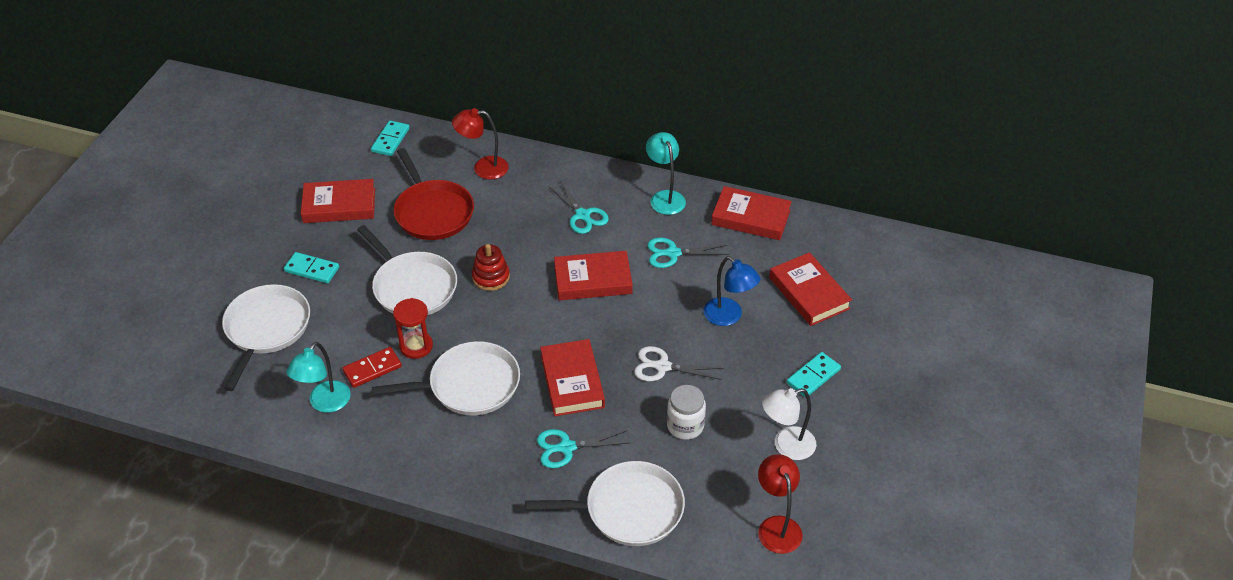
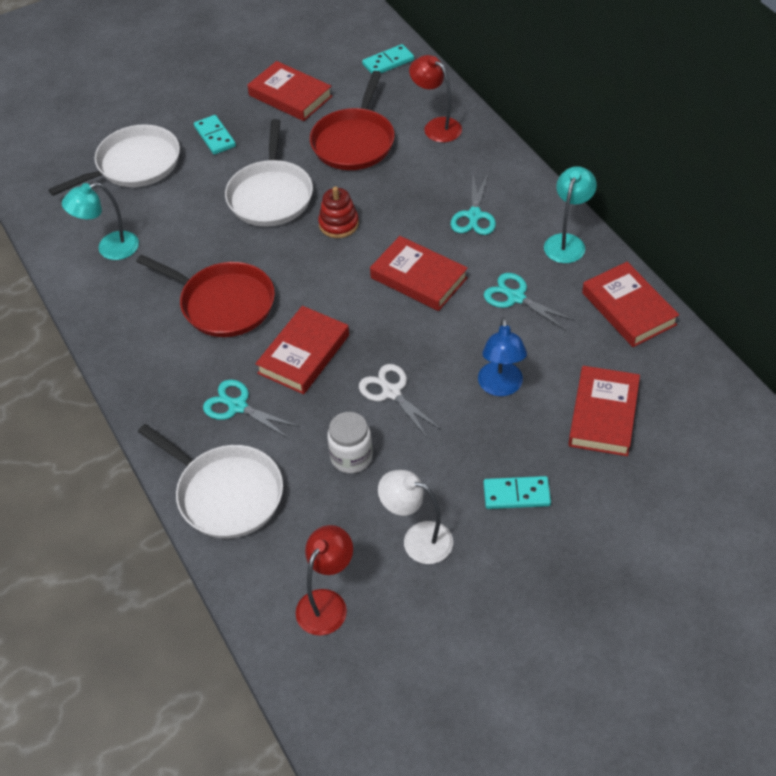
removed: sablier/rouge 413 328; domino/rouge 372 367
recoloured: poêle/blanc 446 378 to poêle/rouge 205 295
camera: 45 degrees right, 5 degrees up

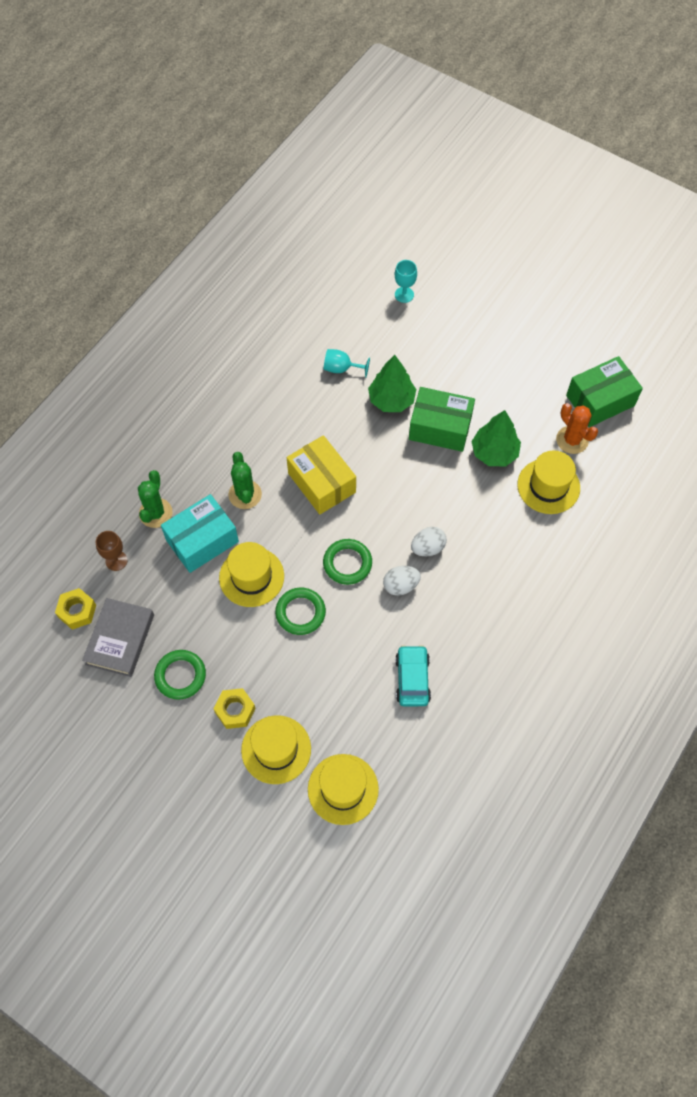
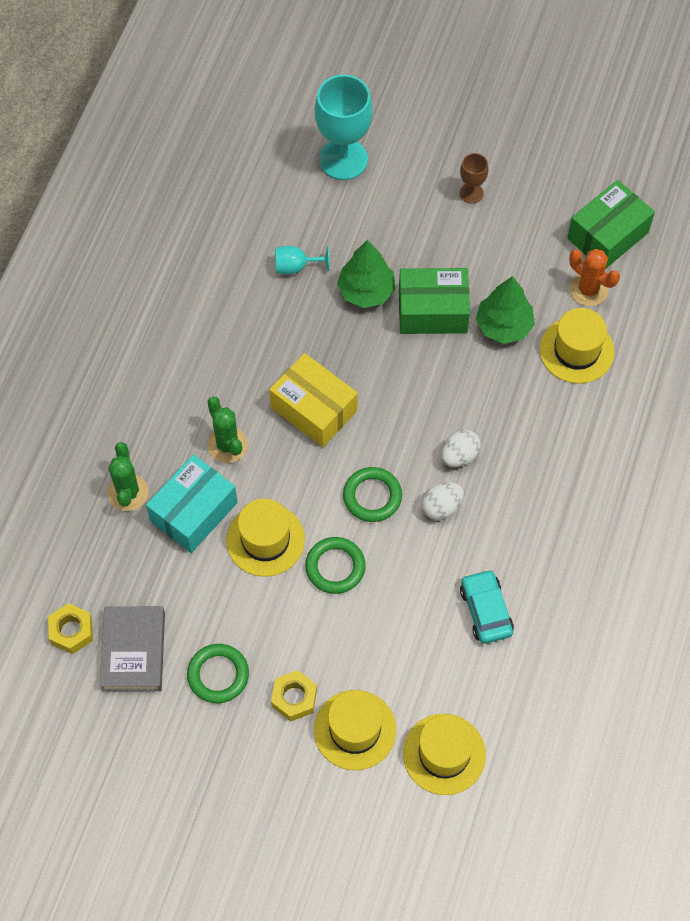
moved: verre à pied/marron 111 551 to 474 178
resized: verre à pied/turquoise 406 281 = 344 127 x2.04
camera: 15 degrees left, 0 degrees up

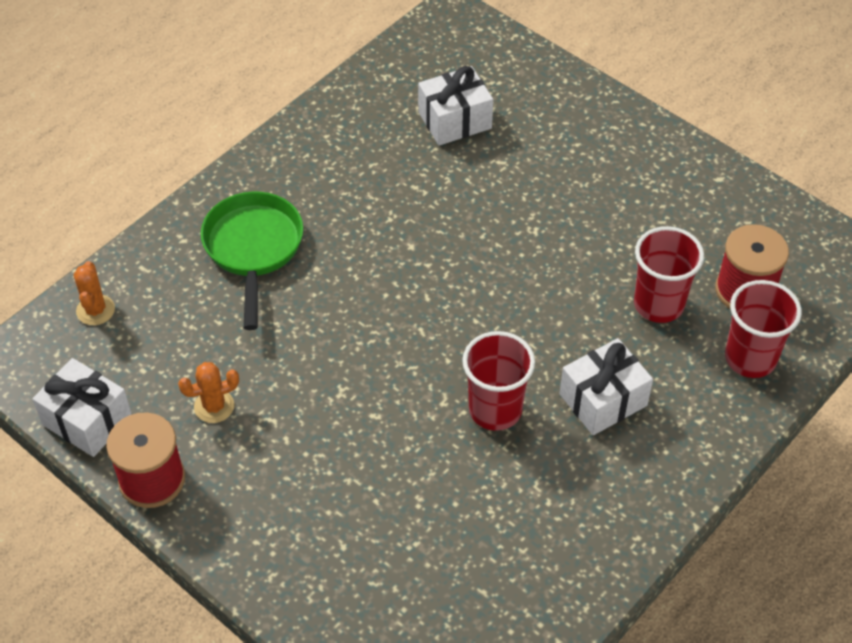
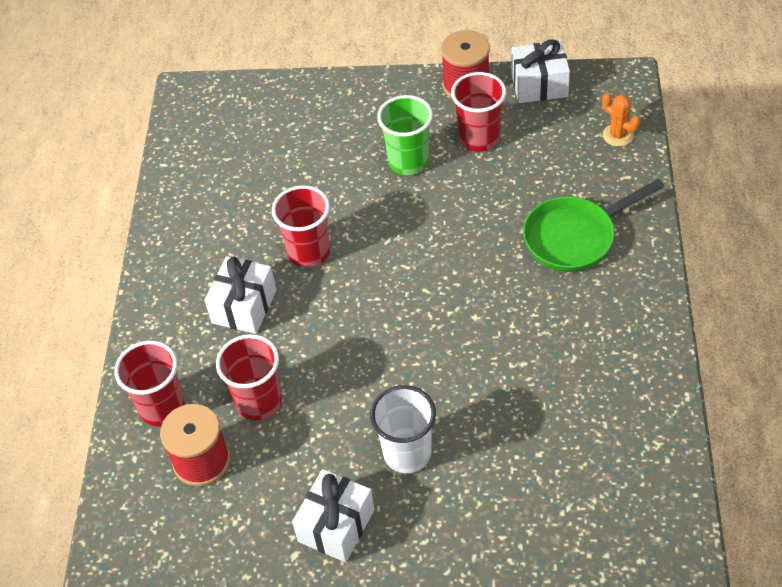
added: gobelet/vert 405 135; gobelet/blanc 403 429
moved: cadeau/blanc 455 106 to 333 515
replaced: cactus/orange 208 392 to gobelet/rouge 478 112
turned: poêle/vert 252 261 = 593 225 105 degrees clockwise
camera: 145 degrees right, 0 degrees up

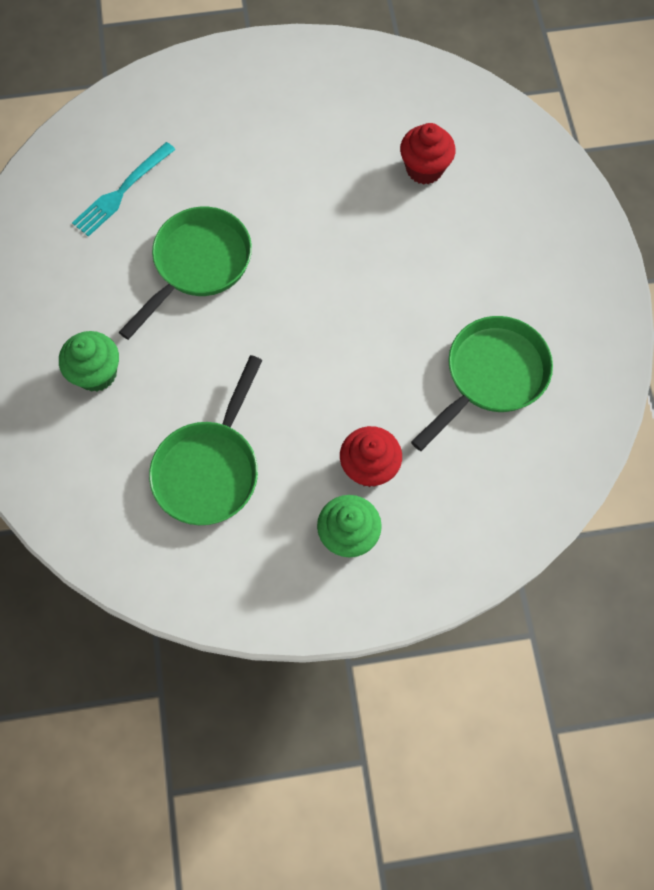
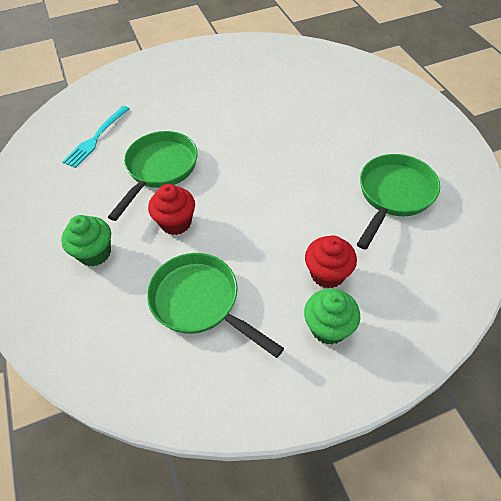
moved: muffin/rouge 428 154 to 171 209
turned: poêle/vert 205 440 = 215 305 120 degrees clockwise
camera: 10 degrees left, 15 degrees down

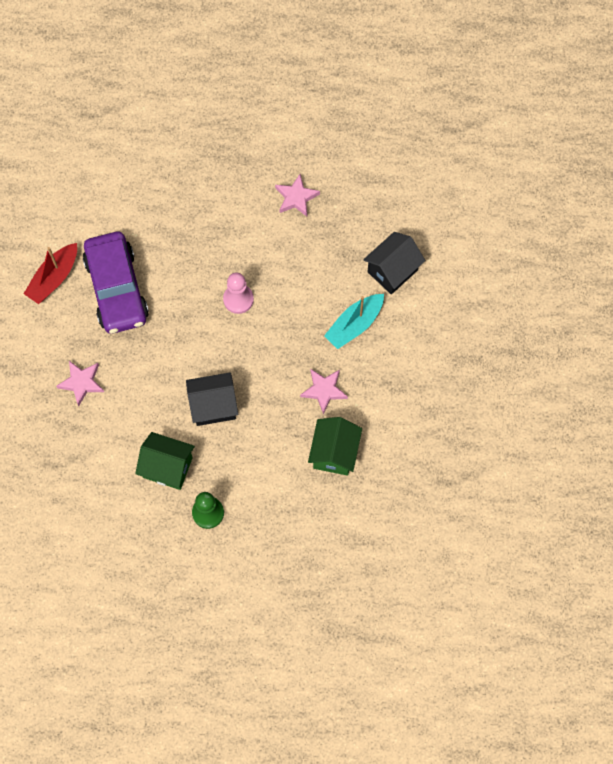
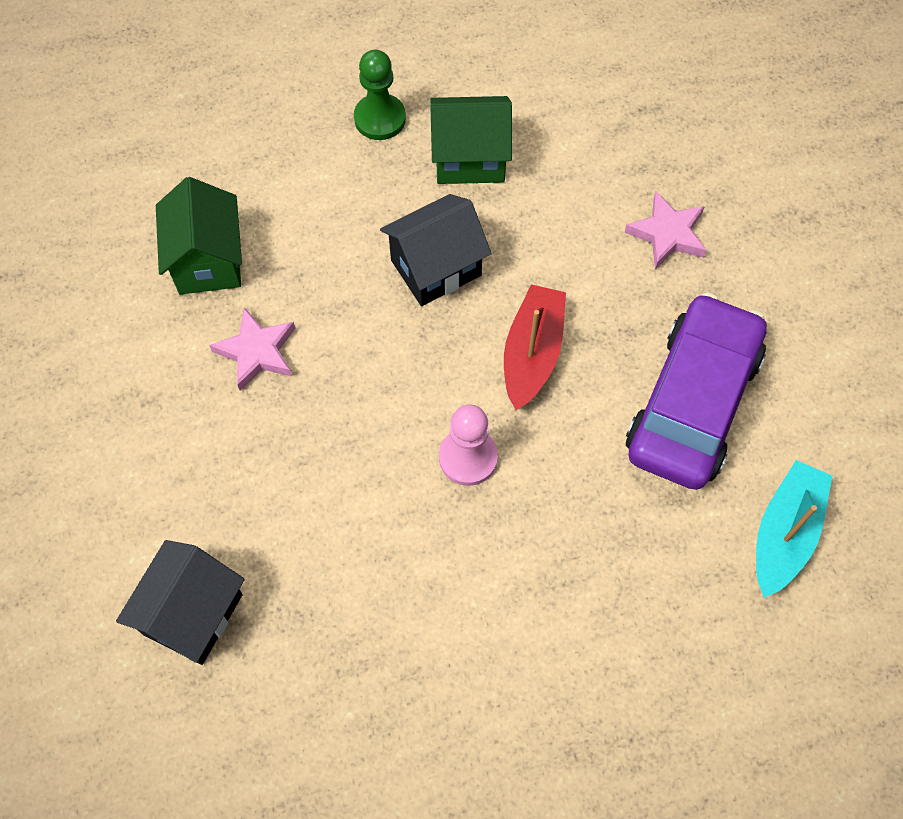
removed: étoile/rose 297 195
moved: bateau/rouge 50 273 to 535 347; bateau/turquoise 354 321 to 794 529
turned: voiture/violet 116 283 = 696 391 60 degrees clockwise
camera: 160 degrees right, 5 degrees down

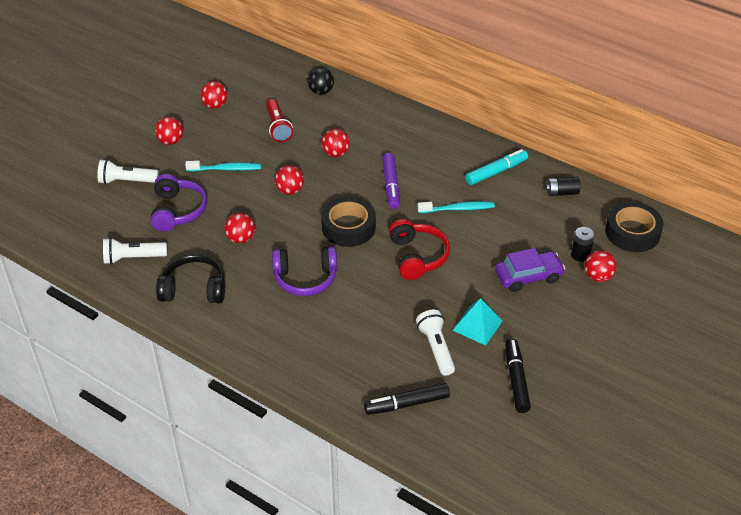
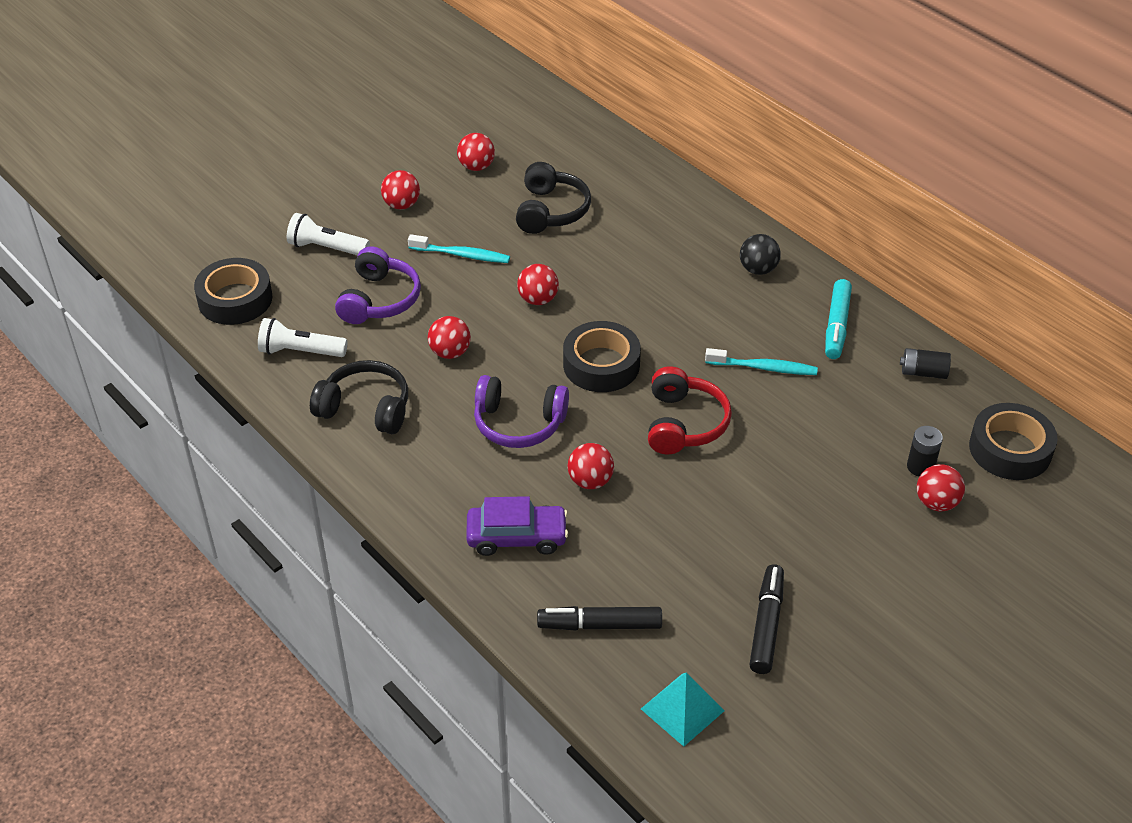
removed: feutre/violet 391 181; lampe de poche/blanc 435 343
added: ruban adhésif/noir 233 291
moved: balle/noir 320 81 to 760 254; balle/rouge 335 143 to 591 466; voiture/violet 530 270 to 517 526; pyramide/turquoise 477 322 to 683 709
replaced: lampe de poche/rouge 279 120 to casque audio/noir 553 198
turned: feutre/turquoise 496 167 = 838 319 120 degrees clockwise
camera: 15 degrees right, 0 degrees up

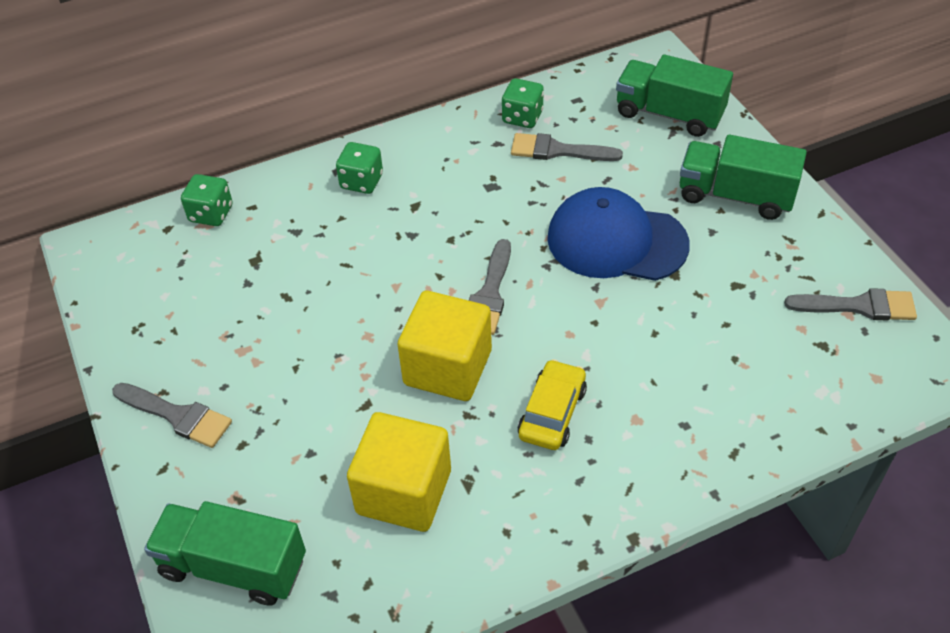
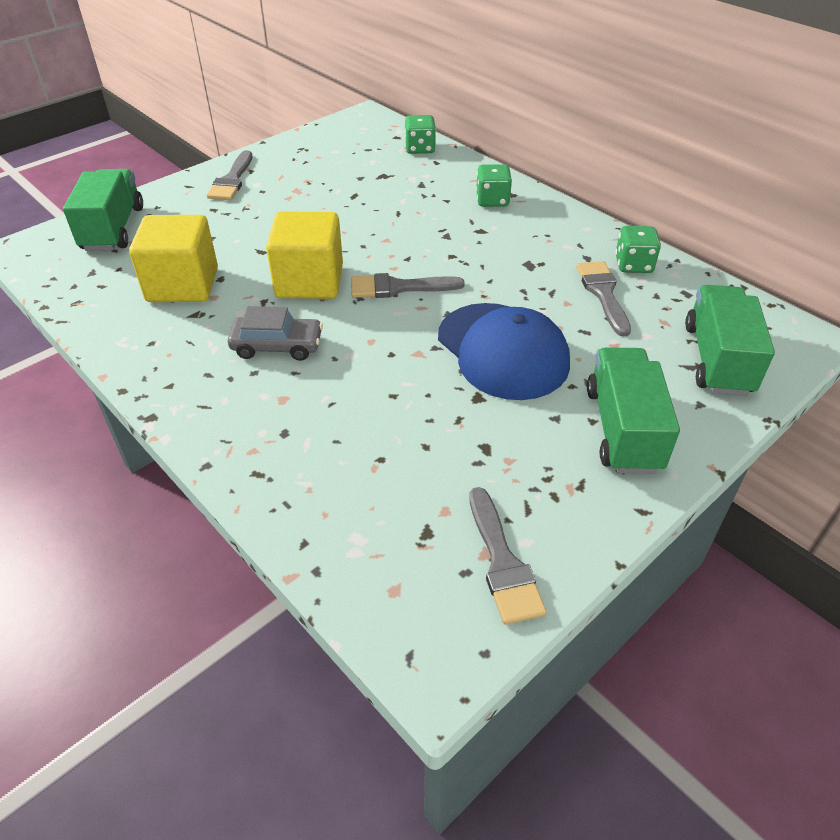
recoloured: voiture/jaune 552 404 to voiture/gris 275 333
turned: casquette/bleu 618 234 = 504 351 150 degrees clockwise
camera: 70 degrees right, 5 degrees down

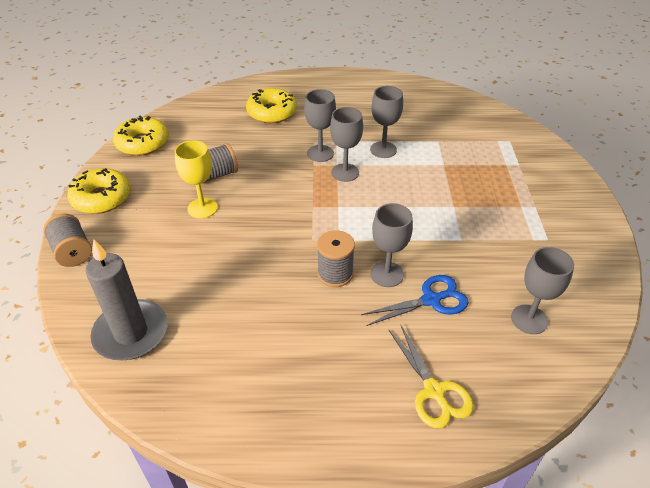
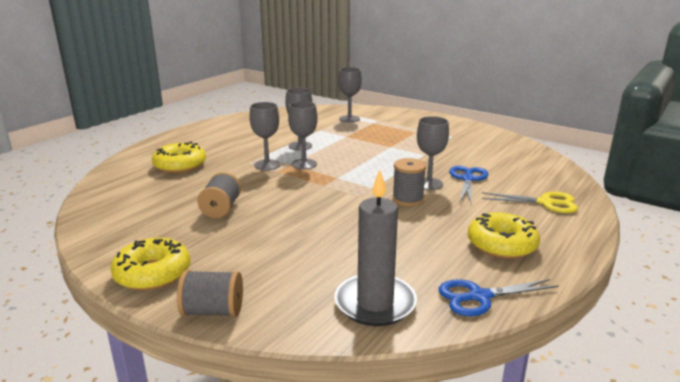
removed: verre à pied/jaune 196 179
added: ciseaux/bleu 499 297
moved: beignet/jaune 141 136 to 504 236; verre à pied/gris 542 290 to 350 95
camera: 55 degrees left, 20 degrees down

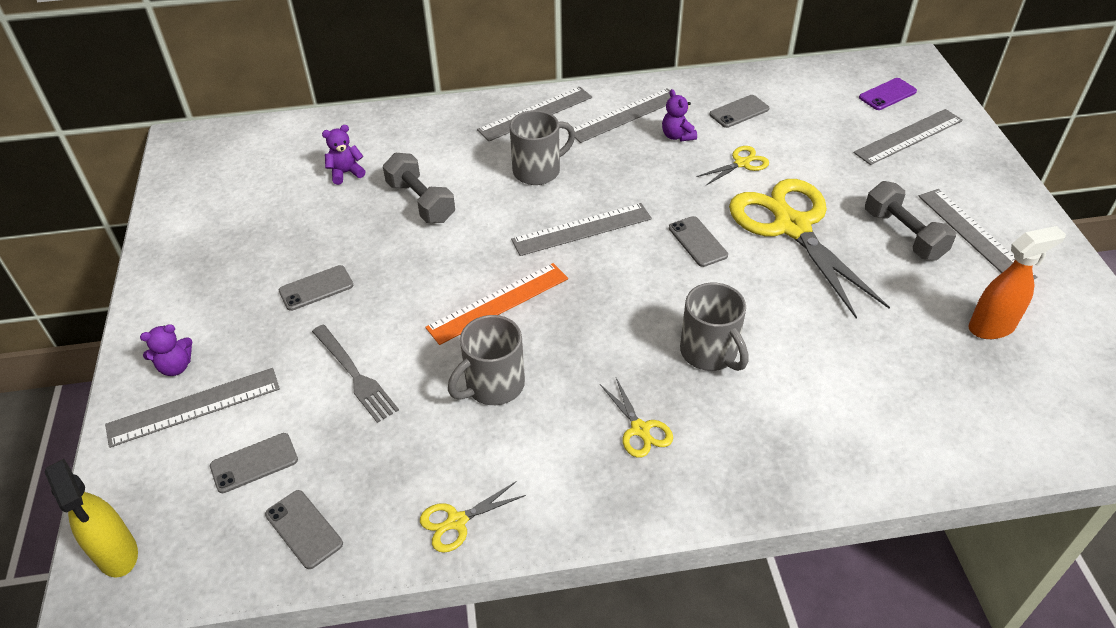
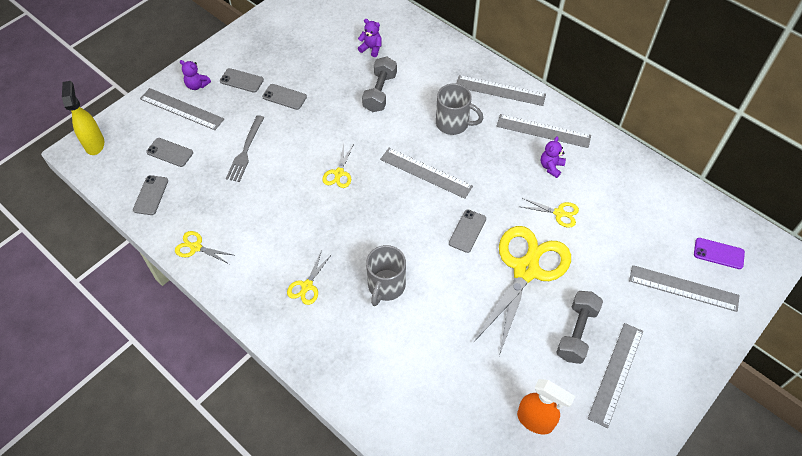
removed: tasse/gris 486 360
moved: téléphone/gris 739 111 to 242 80
replaced: règle/orange 496 304 to ciseaux/jaune 338 166
turned: vaporisateur/jaune 91 518 = 83 118 150 degrees clockwise
camera: 50 degrees right, 10 degrees up

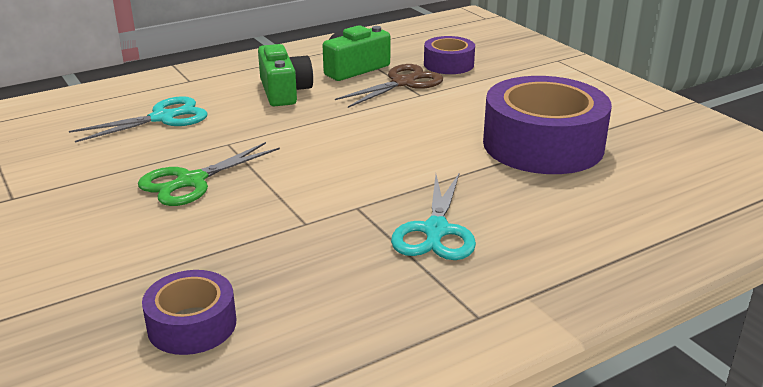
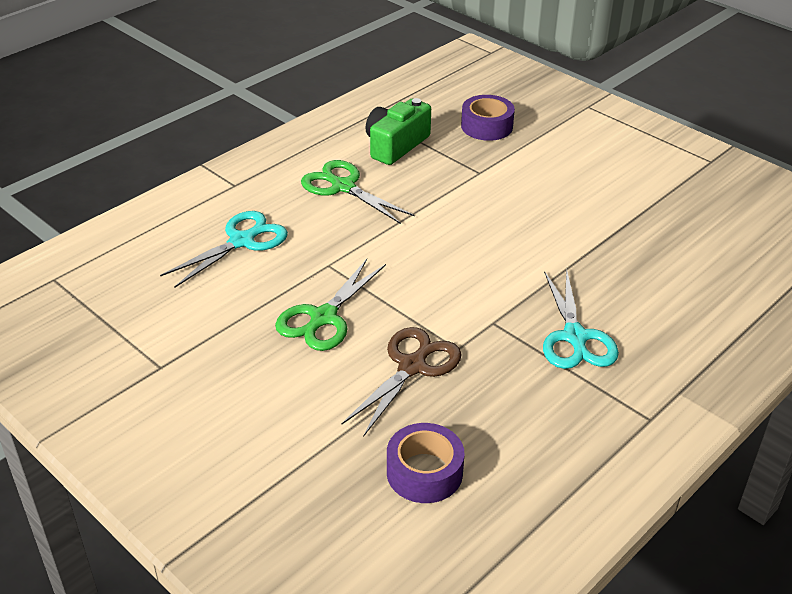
removed: ruban adhésif/violet 547 125
moved: ciseaux/marron 389 86 to 401 382
replaced: appareil photo/vert 285 75 to ciseaux/vert 358 192
camera: 15 degrees left, 10 degrees up

